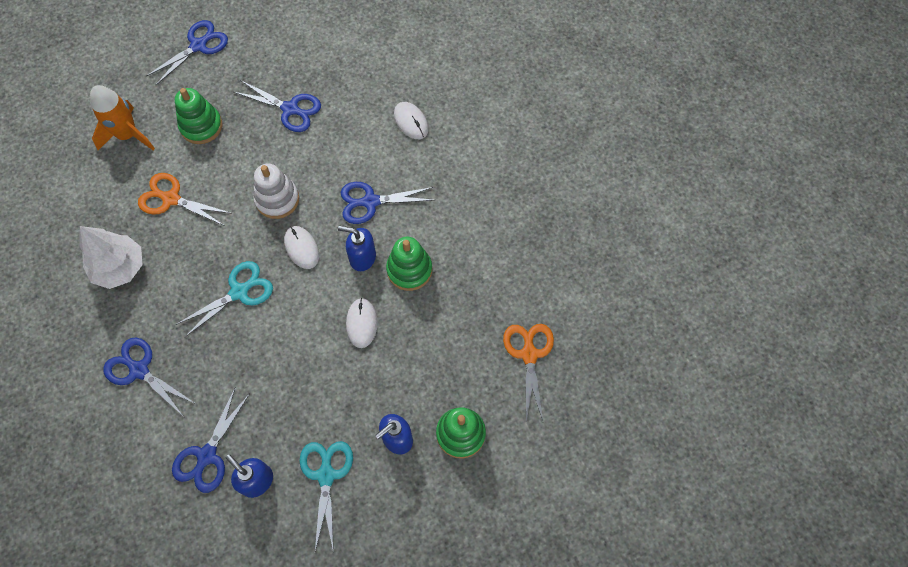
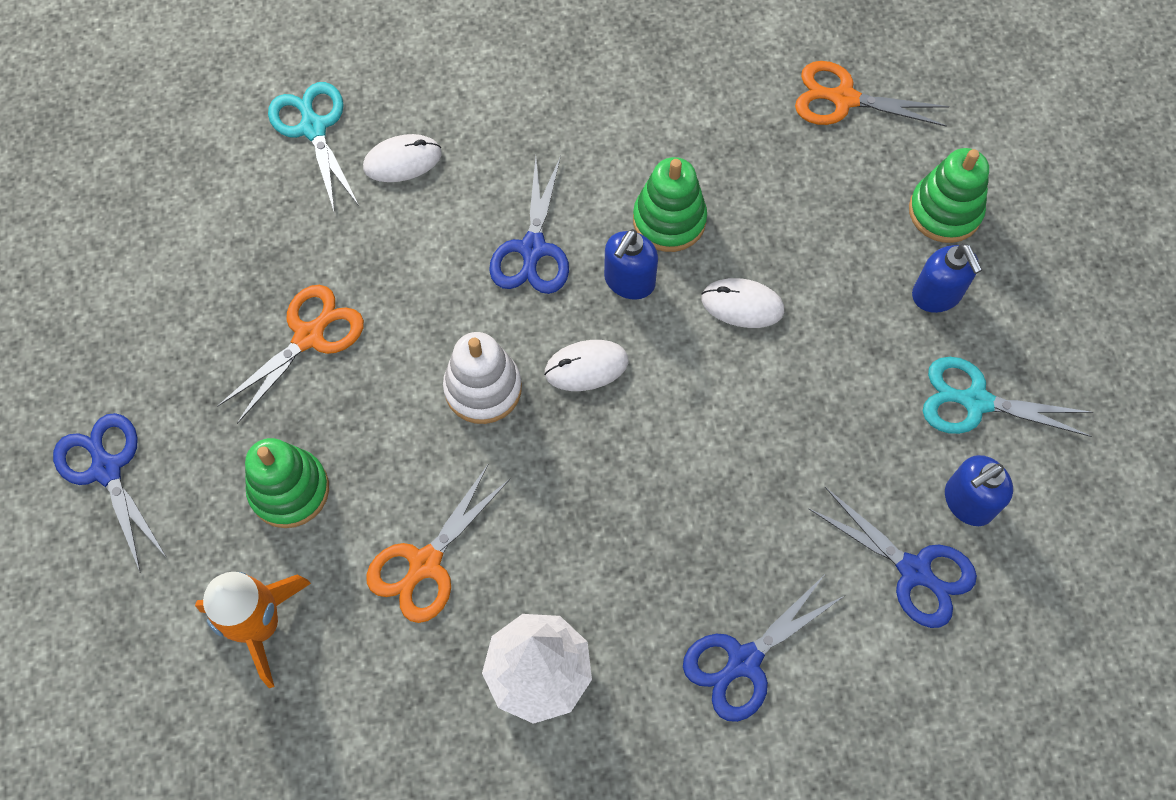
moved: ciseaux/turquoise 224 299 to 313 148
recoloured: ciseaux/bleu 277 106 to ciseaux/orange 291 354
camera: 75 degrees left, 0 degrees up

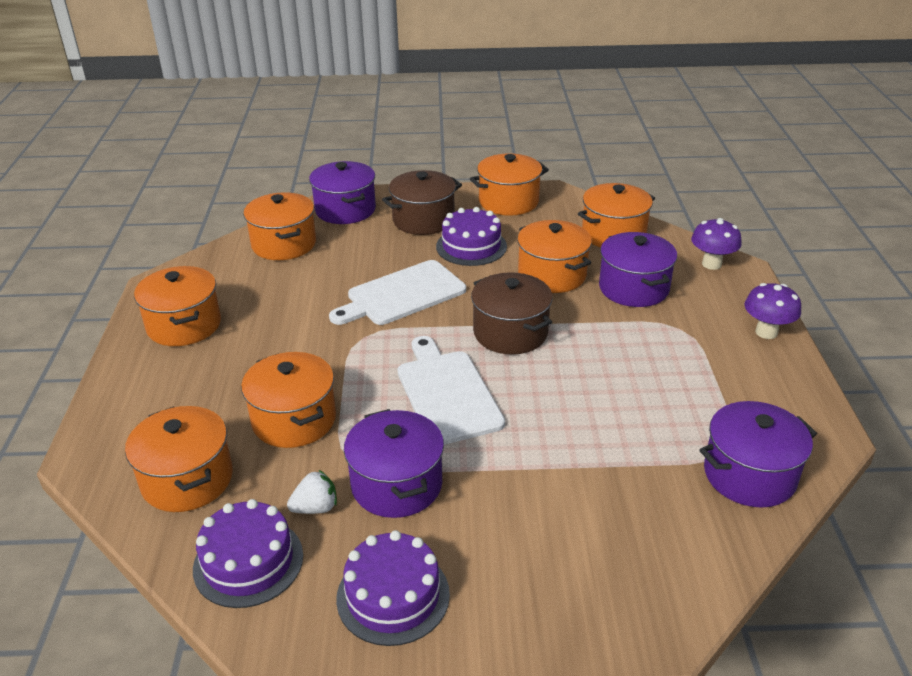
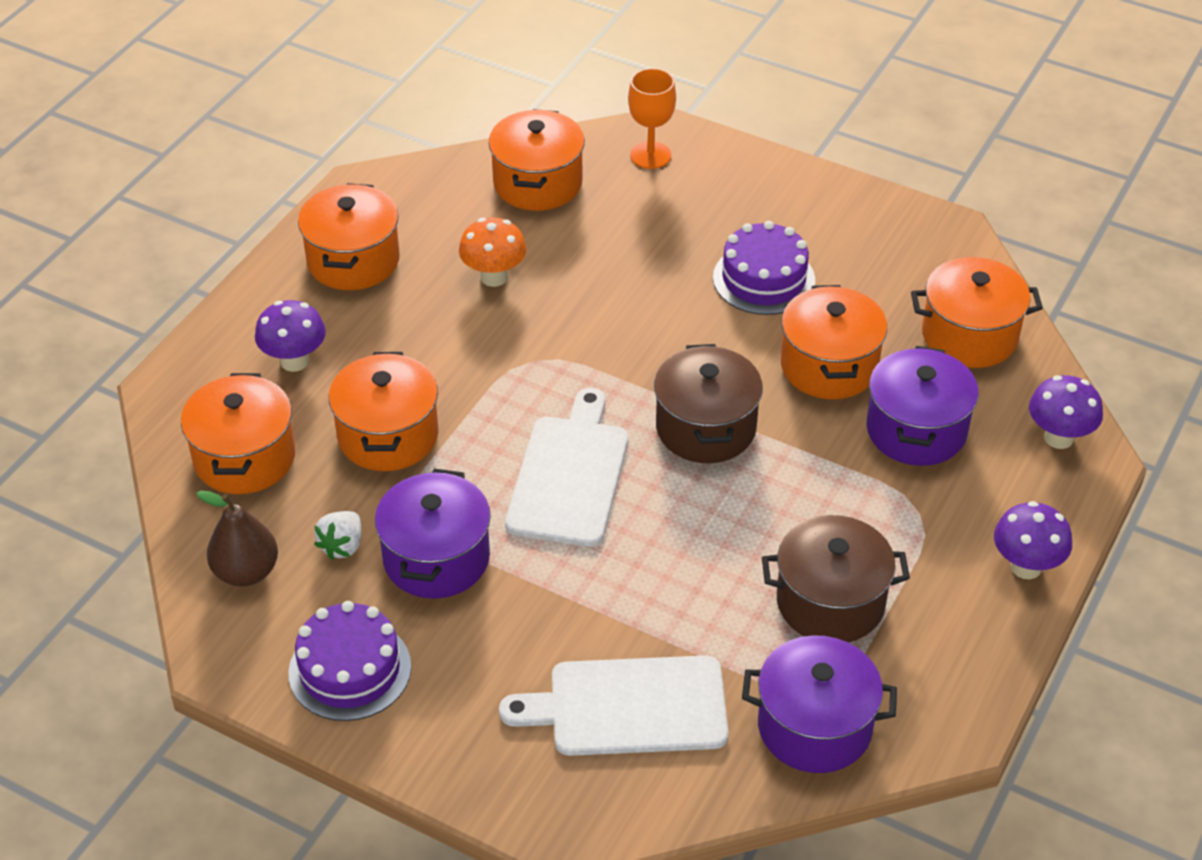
removed: marmite/orange 509 184
added: champignon/orange 492 252; champignon/violet 290 336
moved: marmite/marron 422 202 to 836 579; planche à découper/blanc 397 292 to 613 705
replaced: marmite/violet 342 192 to verre à pied/orange 652 118; gâteau/violet 248 553 to poire/marron 237 538
turned: fraise/blanc 312 492 = 338 535 105 degrees clockwise
camera: 30 degrees right, 10 degrees up

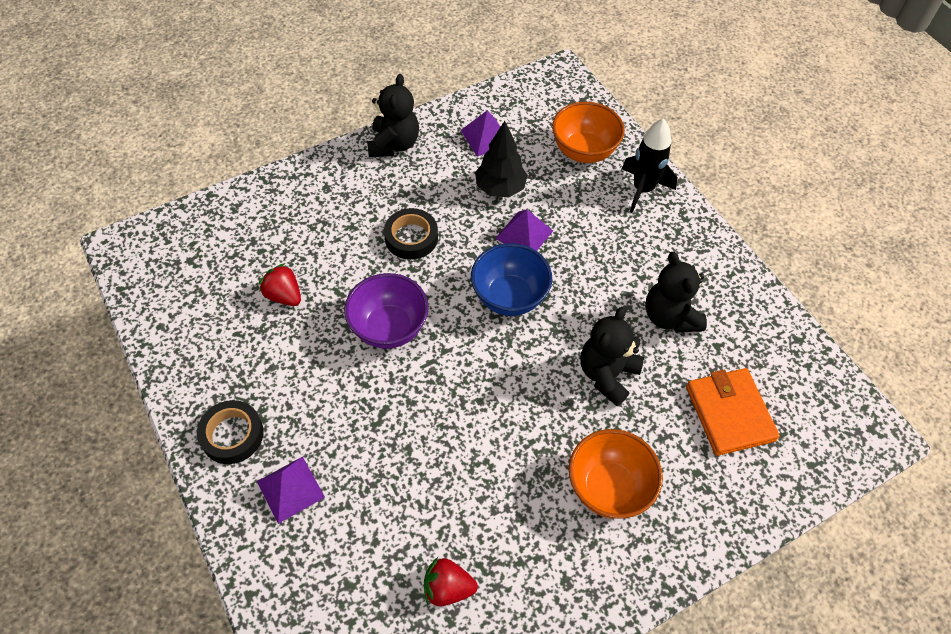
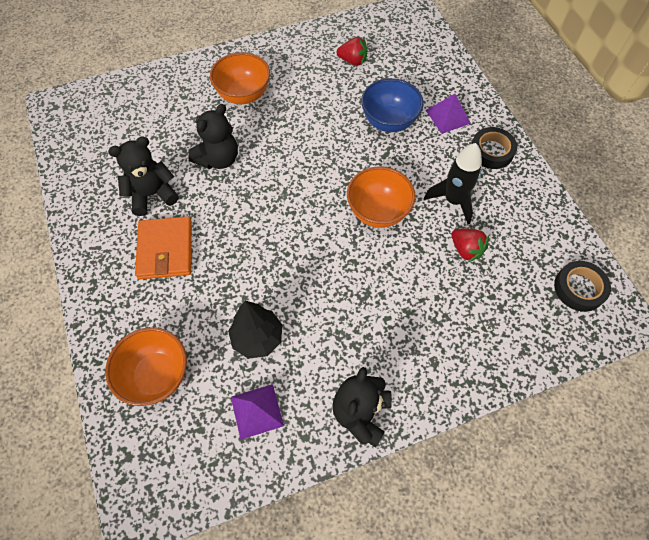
removed: pyramide/violet 524 230
moved: fusée/noir 649 165 to 453 183; ruban adhésif/noir 411 234 to 582 286; bol/bleu 511 279 to 392 105; portefeuille/orange 733 412 to 163 247
recoloured: bol/violet 386 311 to bol/orange 381 197
turned: ours en peluche/noir 676 292 = 143 176 105 degrees counterclockwise
camera: 170 degrees left, 5 degrees up

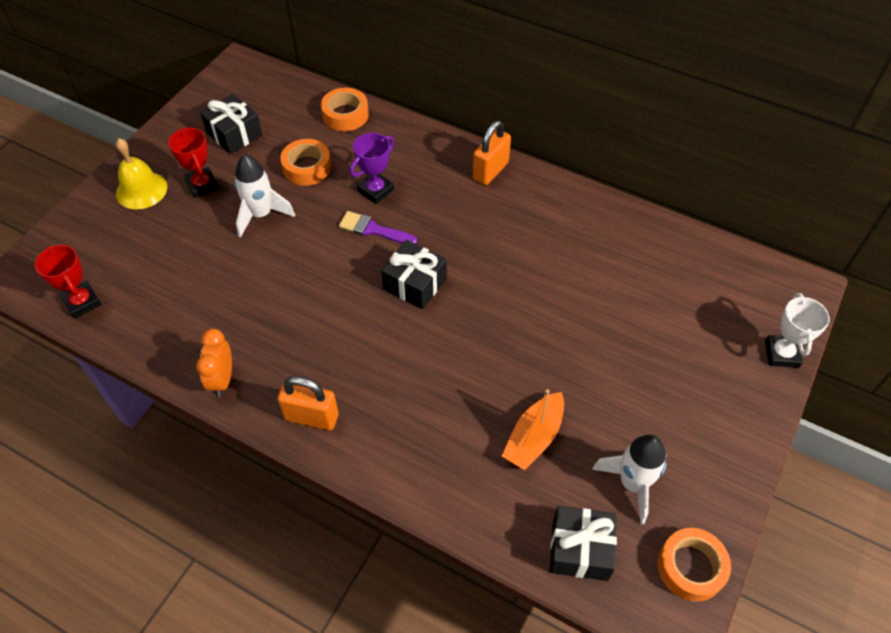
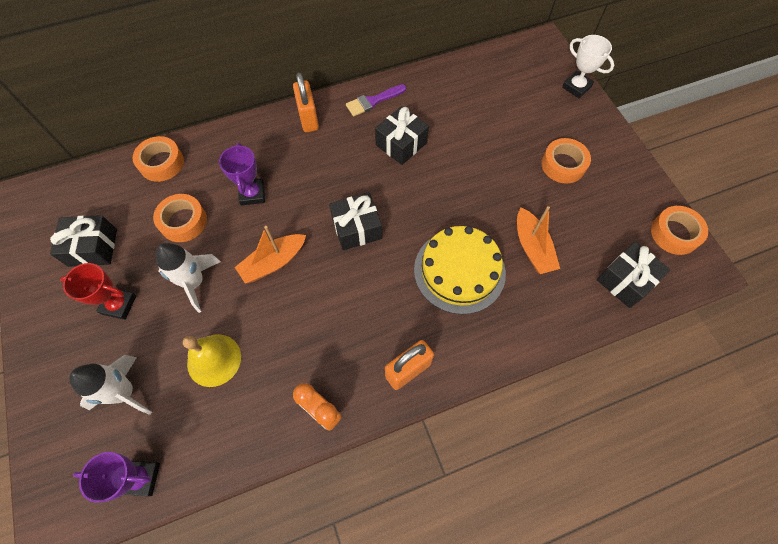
added: cadeau/noir 402 135; ruban adhésif/orange 566 161; bateau/orange 270 255; gâteau/jaune 460 270
moved: cloche/jaune 141 173 to 212 360; pinceau/violet 378 227 to 376 100; fusée/blanc 629 479 to 110 385
recoloured: trophée/rouge 68 281 to trophée/violet 116 477
camera: 50 degrees left, 10 degrees up

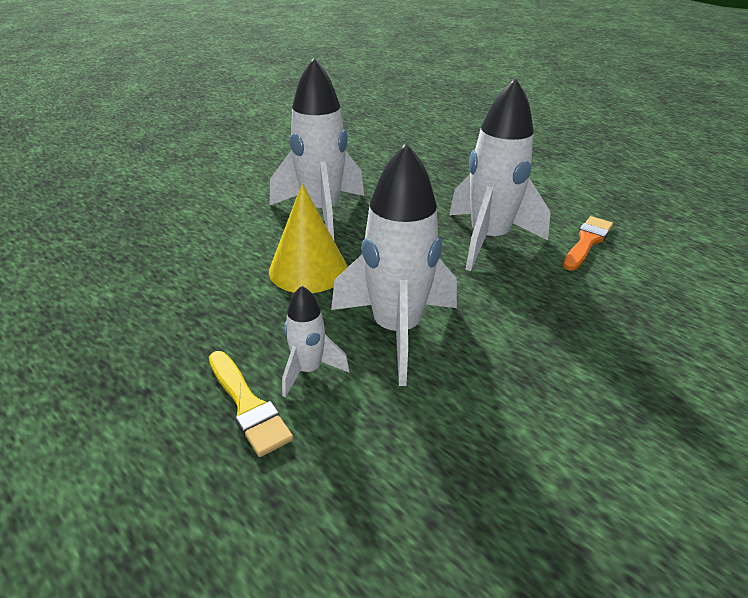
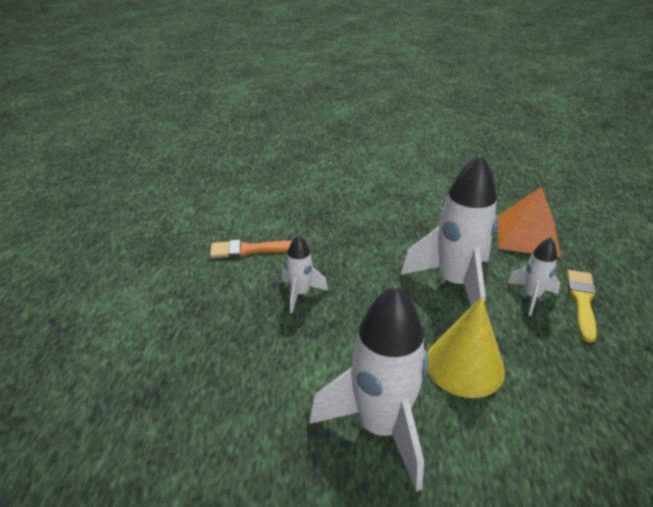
added: pyramide/orange 529 221
resized: fusée/blanc 500 174 = 305 274 x0.50
camera: 130 degrees left, 0 degrees up

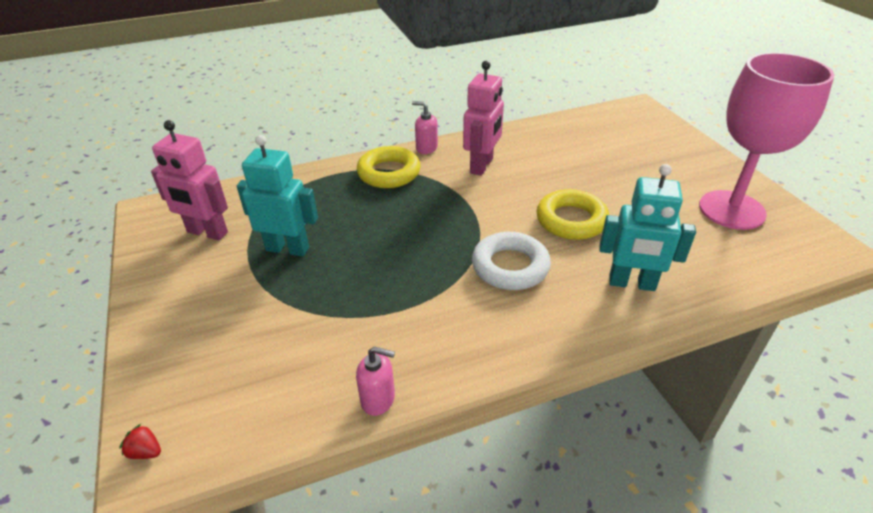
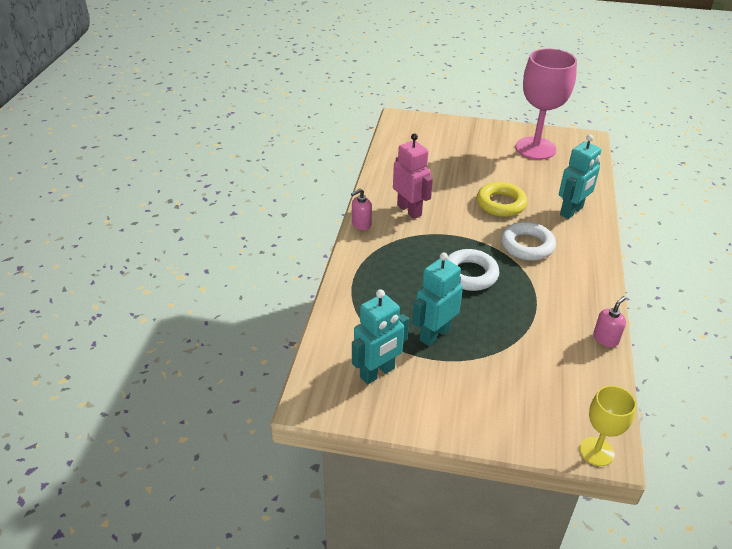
removed: anneau/jaune 389 167
added: anneau/blanc 473 270
replaced: fraise/rouge 140 441 to verre à pied/jaune 607 425
recoloured: robot/rose 189 180 to robot/turquoise 380 336
camera: 60 degrees left, 0 degrees up

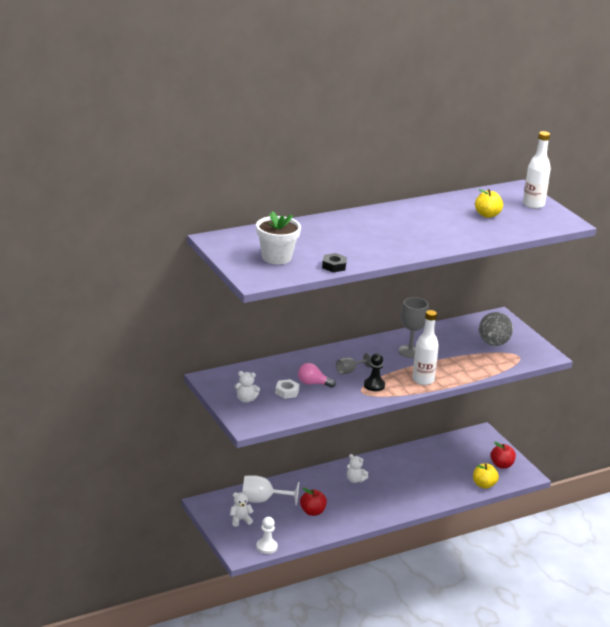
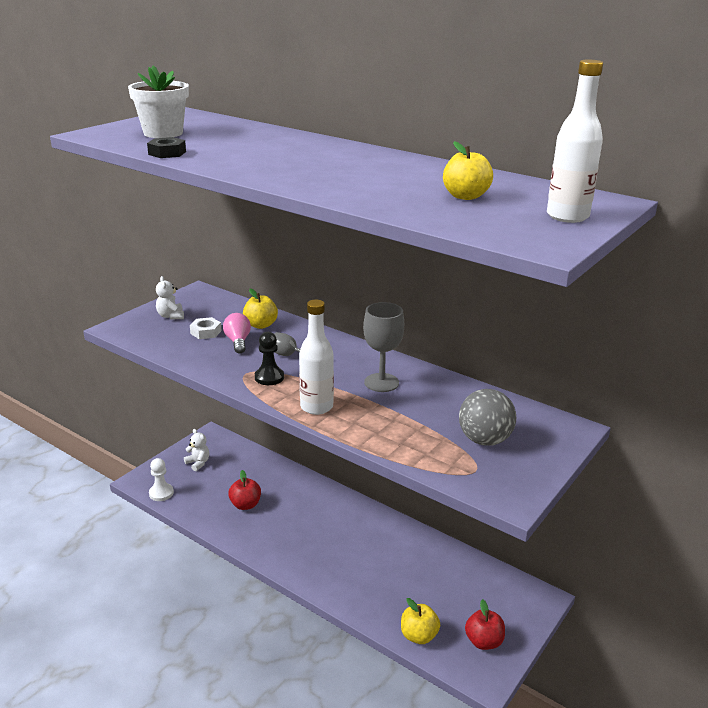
removed: ours en peluche/blanc 357 468; verre à pied/blanc 270 490
added: pomme/jaune 260 309
camera: 65 degrees right, 0 degrees up

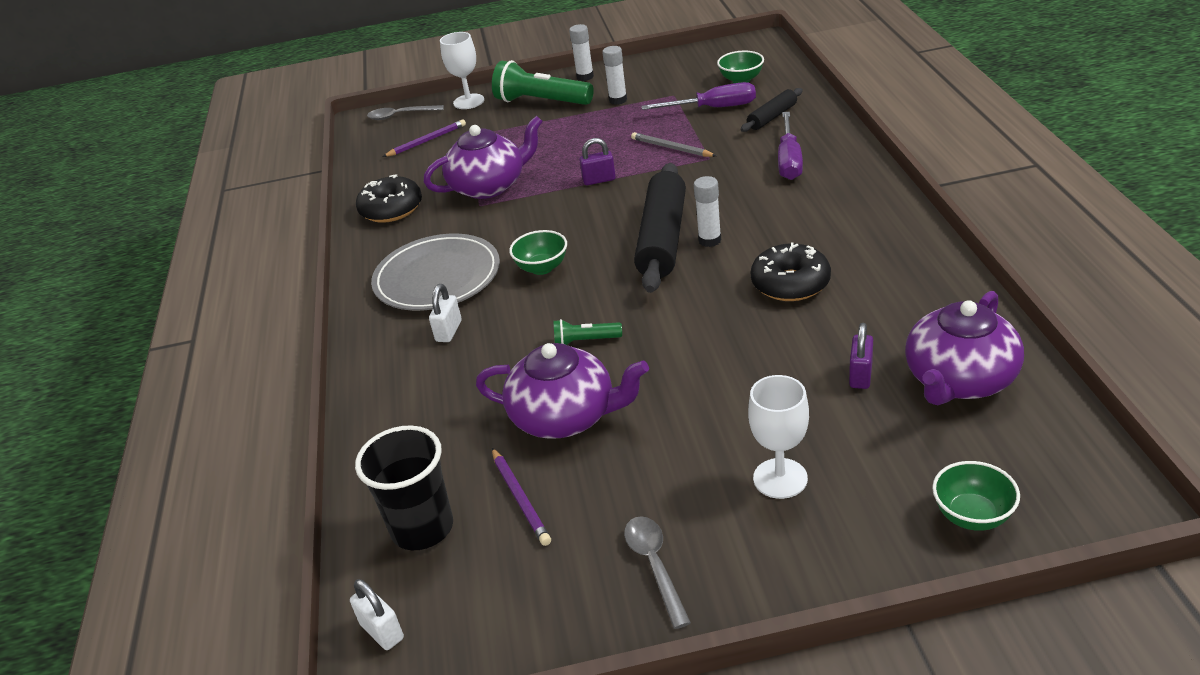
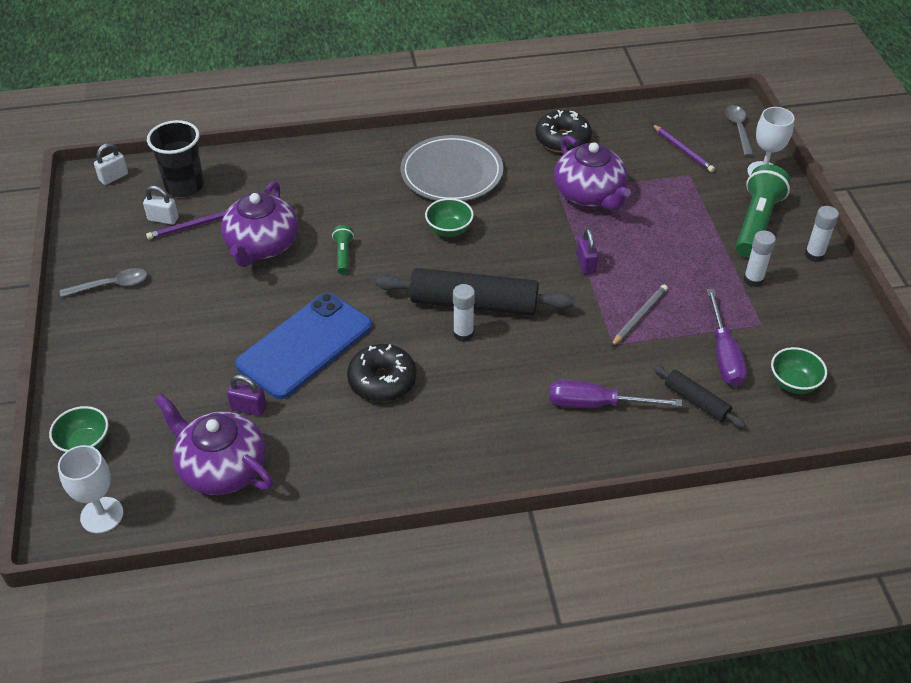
added: téléphone/bleu 303 346
moved: cadenas/blanc 445 313 to 160 205; verre à pied/blanc 778 437 to 91 489
camera: 85 degrees right, 10 degrees up

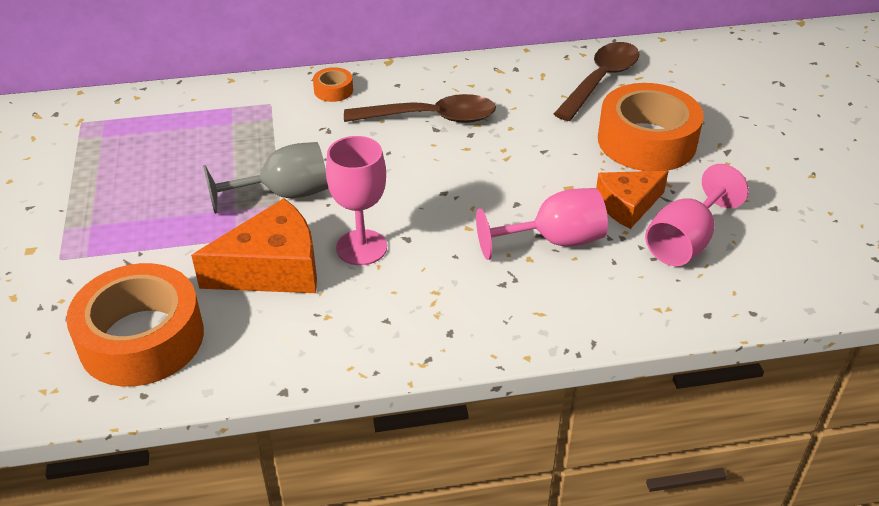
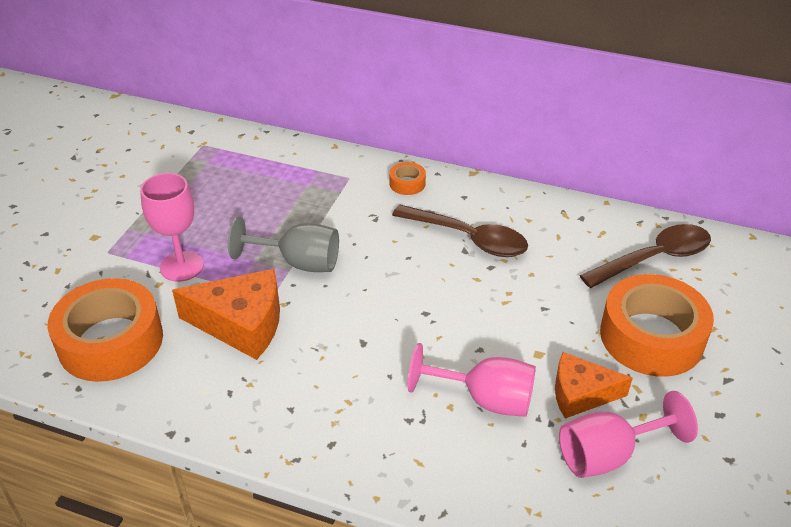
moved: verre à pied/rose 356 200 to 172 227
camera: 30 degrees right, 0 degrees up

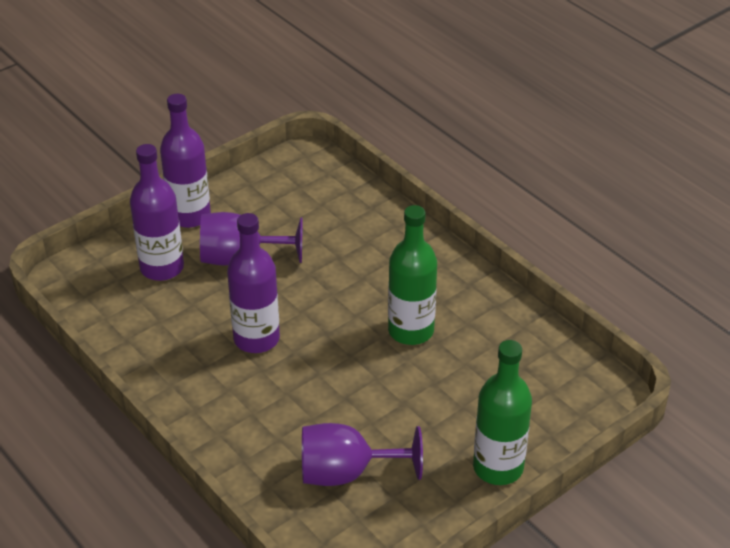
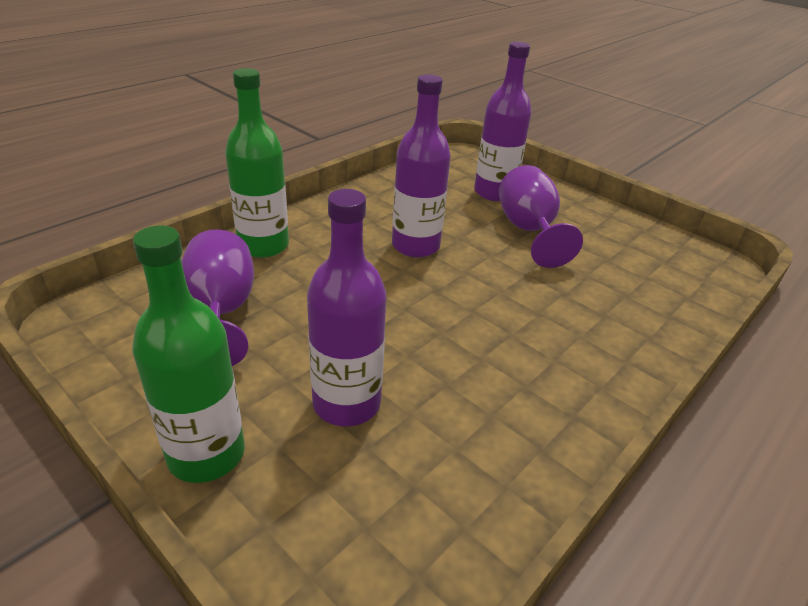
moved: bouteille/violet 185 161 to 346 307; bouteille/vert 412 275 to 257 163
camera: 80 degrees right, 5 degrees down

